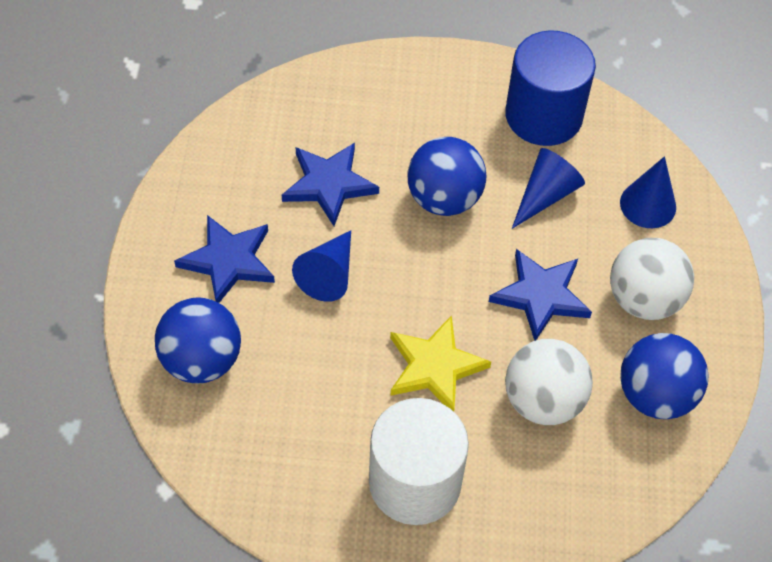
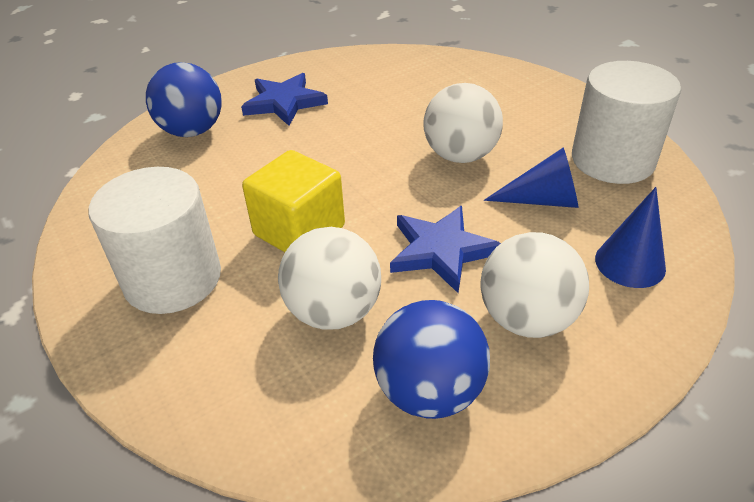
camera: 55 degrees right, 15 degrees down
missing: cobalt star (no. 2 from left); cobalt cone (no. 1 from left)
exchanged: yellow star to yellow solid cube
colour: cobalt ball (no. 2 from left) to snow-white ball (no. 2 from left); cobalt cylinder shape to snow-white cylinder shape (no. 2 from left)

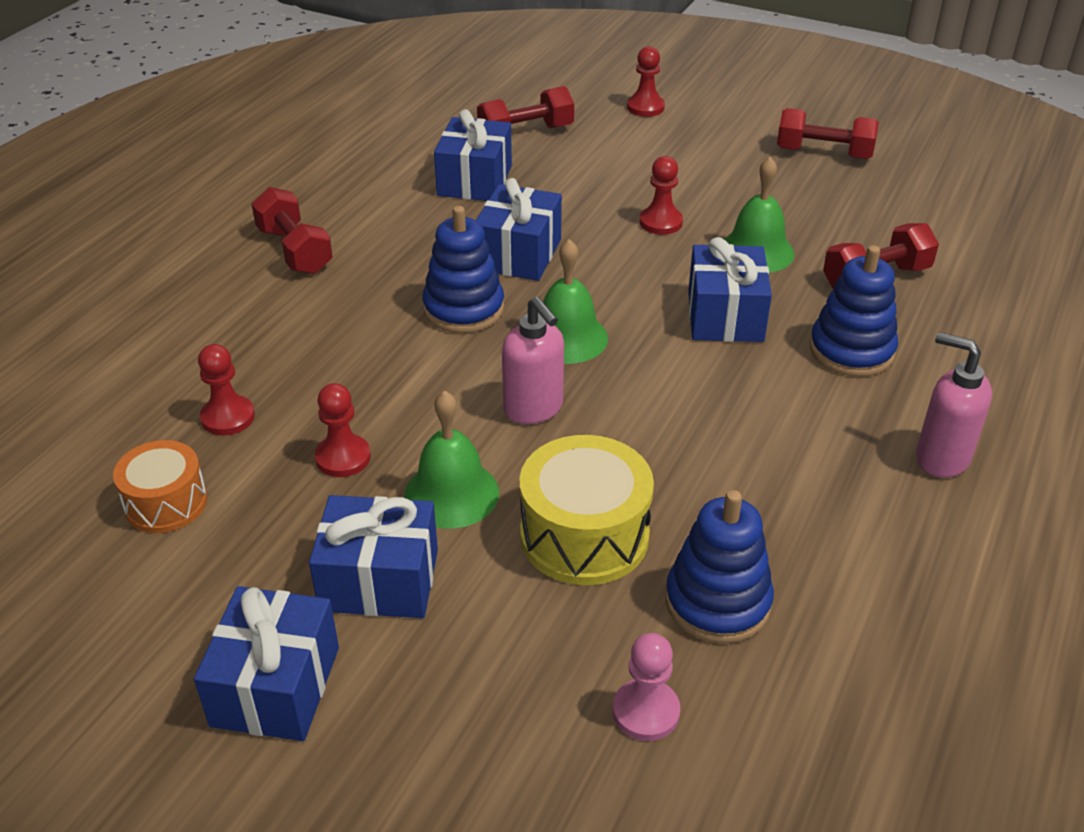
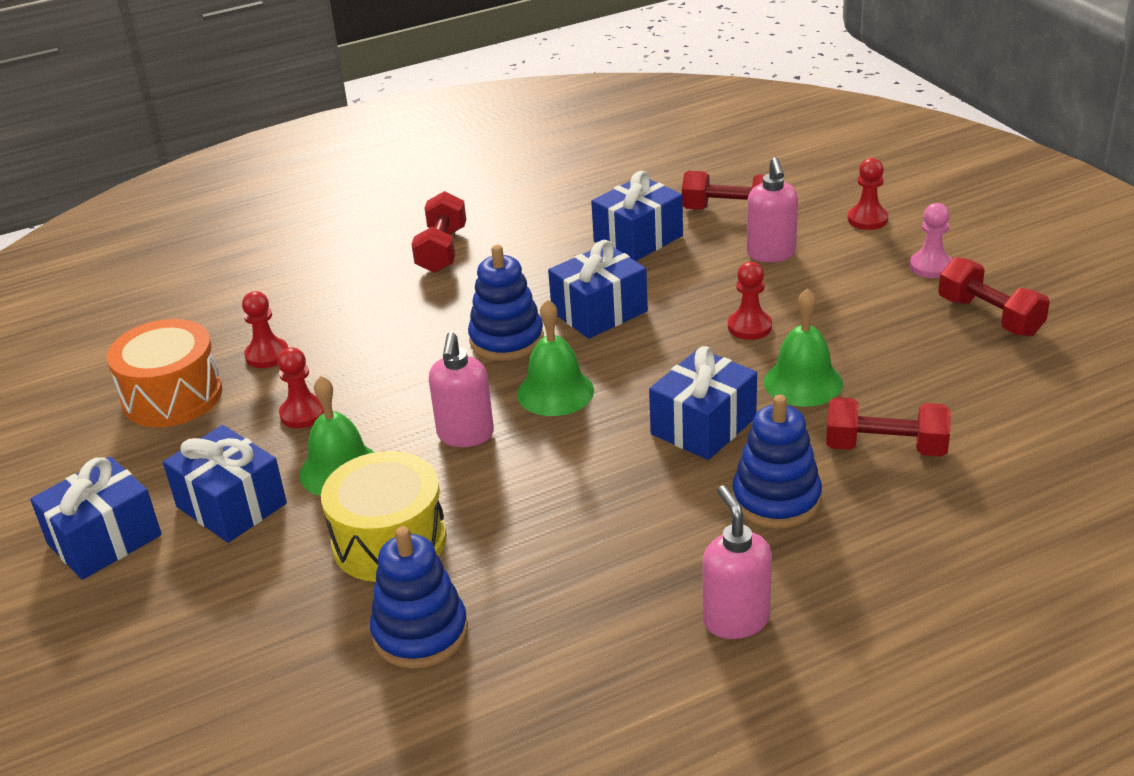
camera: 40 degrees right, 5 degrees down
appeared: pink soap pump (no. 3 from left)
relocated: pink pawn
size: bright orange toy drum x1.55

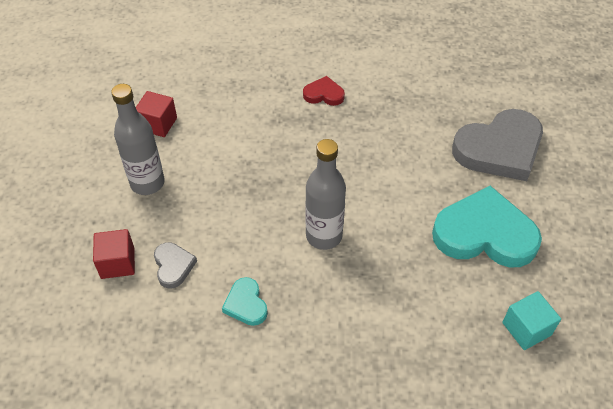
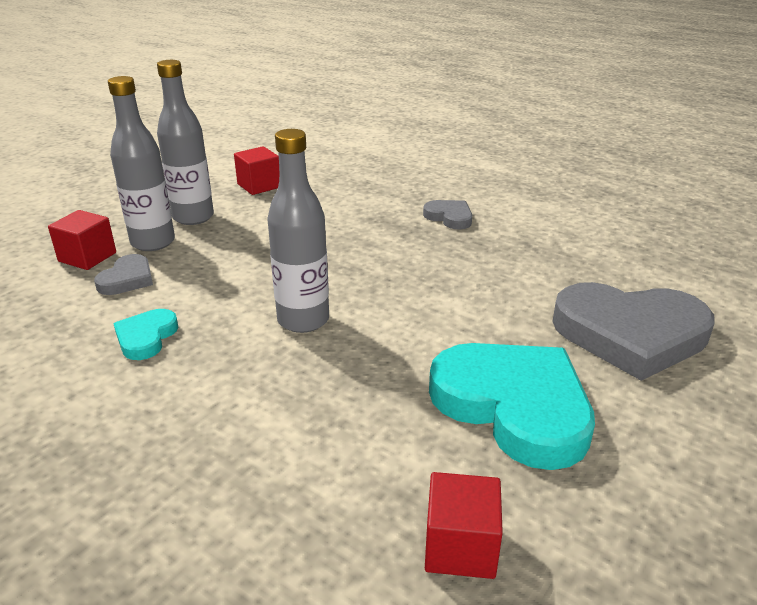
camera: 35 degrees right, 20 degrees down
appeared: grey bottle (no. 1 from left)
colour: red heart to grey heart (no. 2 from left); turquoise solid cube to red solid cube (no. 3 from left)

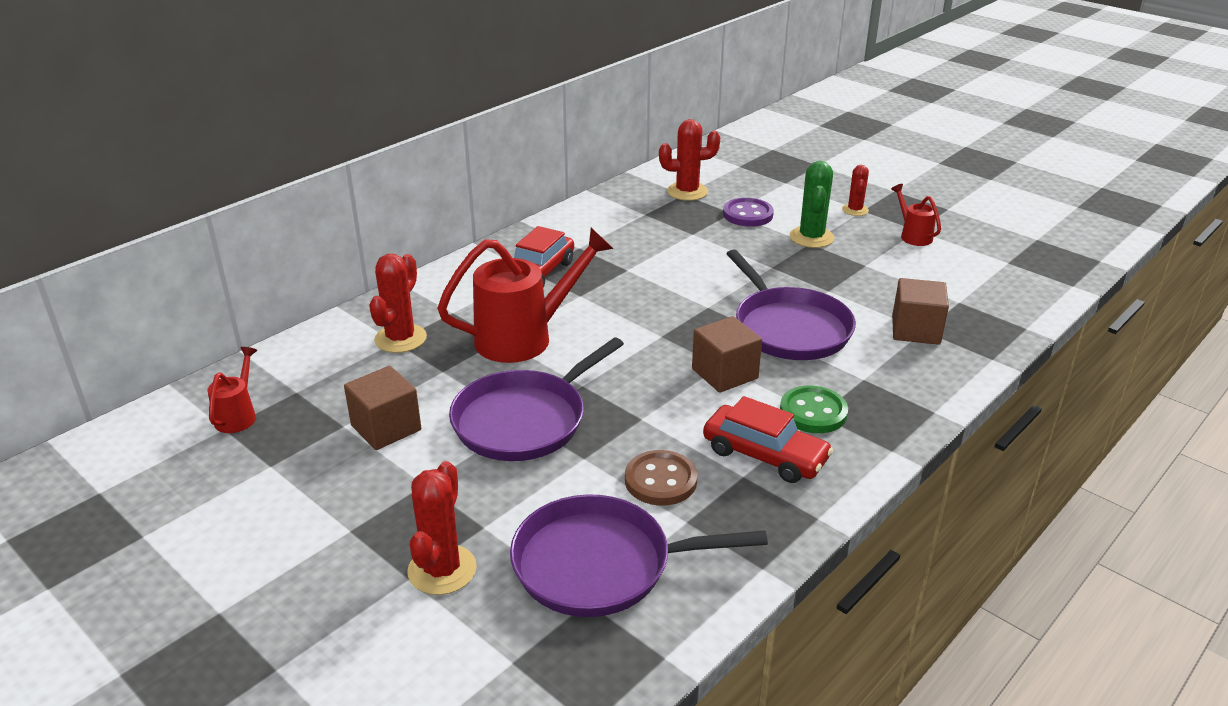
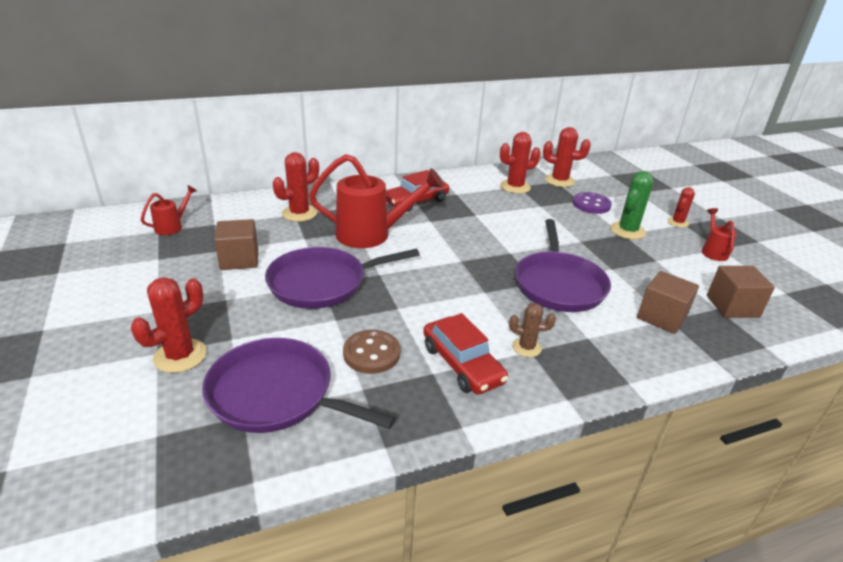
camera: 25 degrees right, 0 degrees up
appeared: red prickly plant (no. 3 from left)
relocated: brown solid cube (no. 2 from left in the first image) to brown solid cube (no. 3 from left)
exchanged: leaf-green shirt button to brown prickly plant

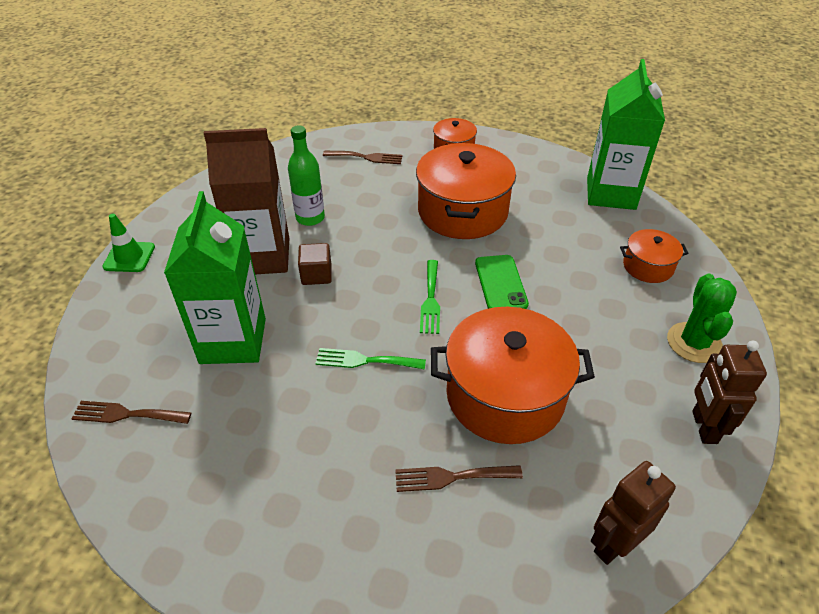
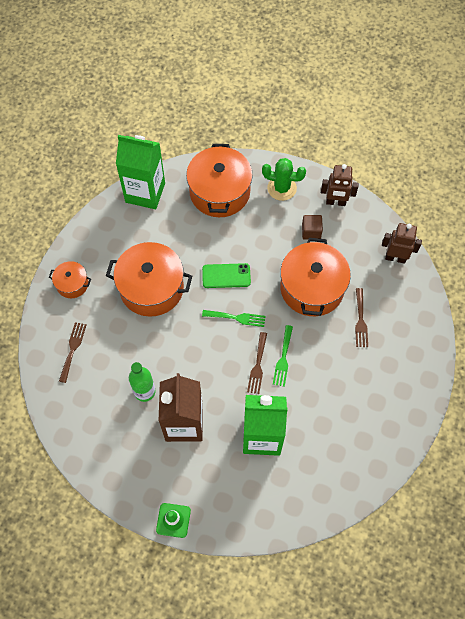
camera: 85 degrees left, 20 degrees up
relocated: brown fork (no. 1 from left in the first image) to brown fork (no. 2 from left); brown solid cube
spun: brown robot (no. 1 from left in the first image) 135 degrees clockwise
size: bright orange pot (no. 4 from left in the first image) x1.98

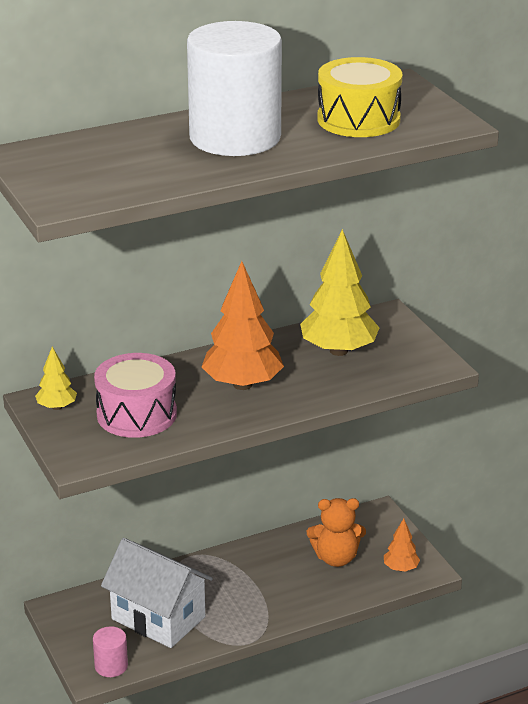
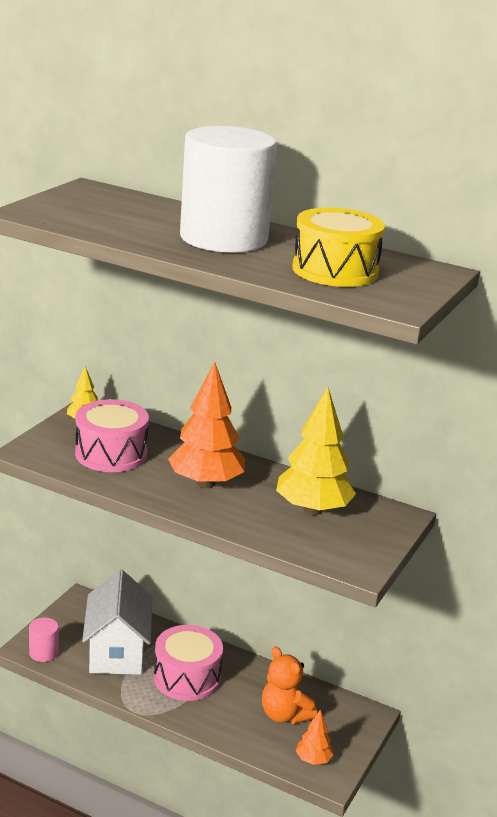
camera: 50 degrees right, 5 degrees down
appeared: pink toy drum (no. 2 from left)

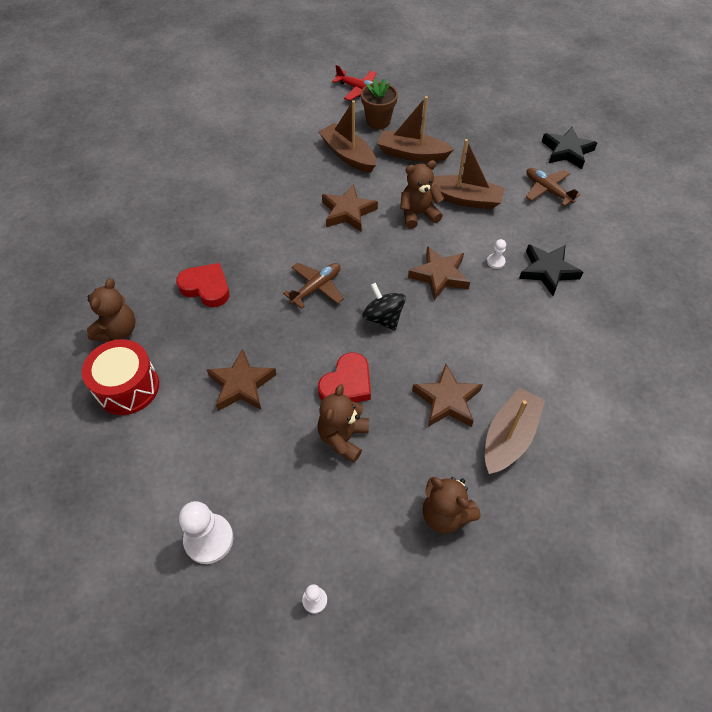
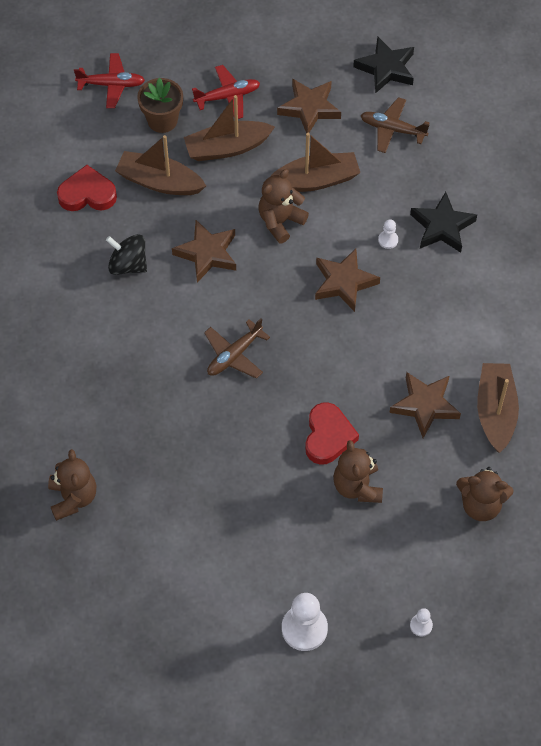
camera: 30 degrees left, 5 degrees up
missing: red toy drum
appeared: red aeroplane (no. 2 from left)
relocated: red heart (no. 1 from left); brown star (no. 1 from left in the first image) to brown star (no. 2 from left); ebony whirligig
spun: brown aeroplane (no. 1 from left) 150 degrees counterclockwise

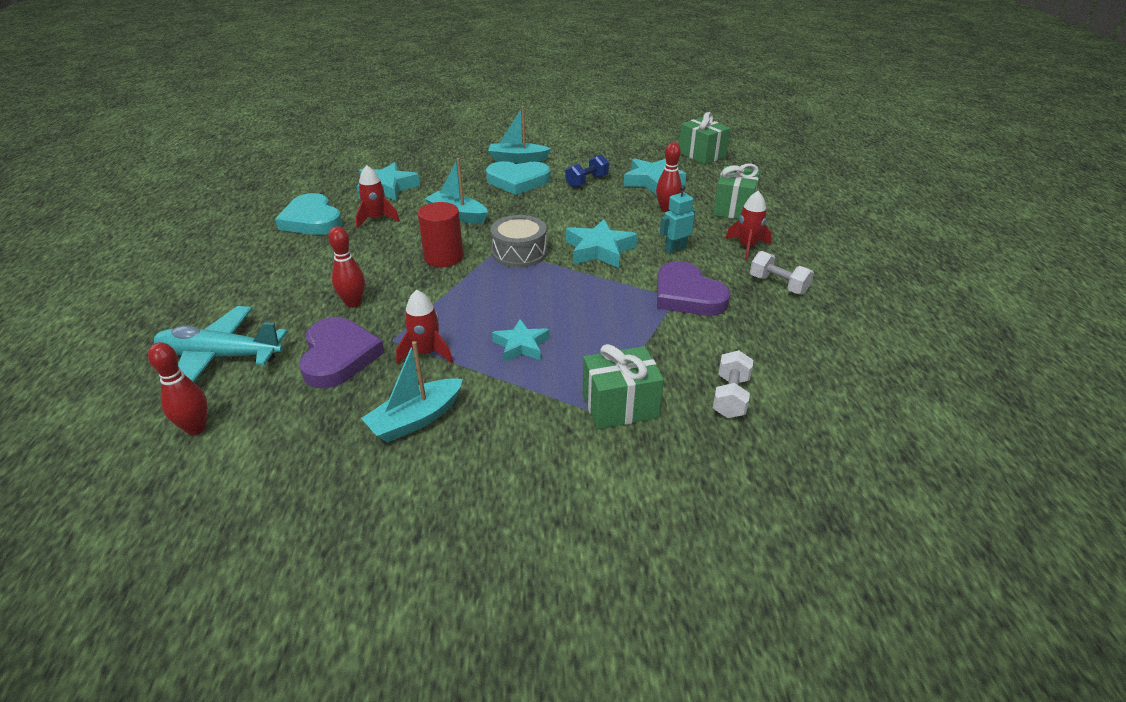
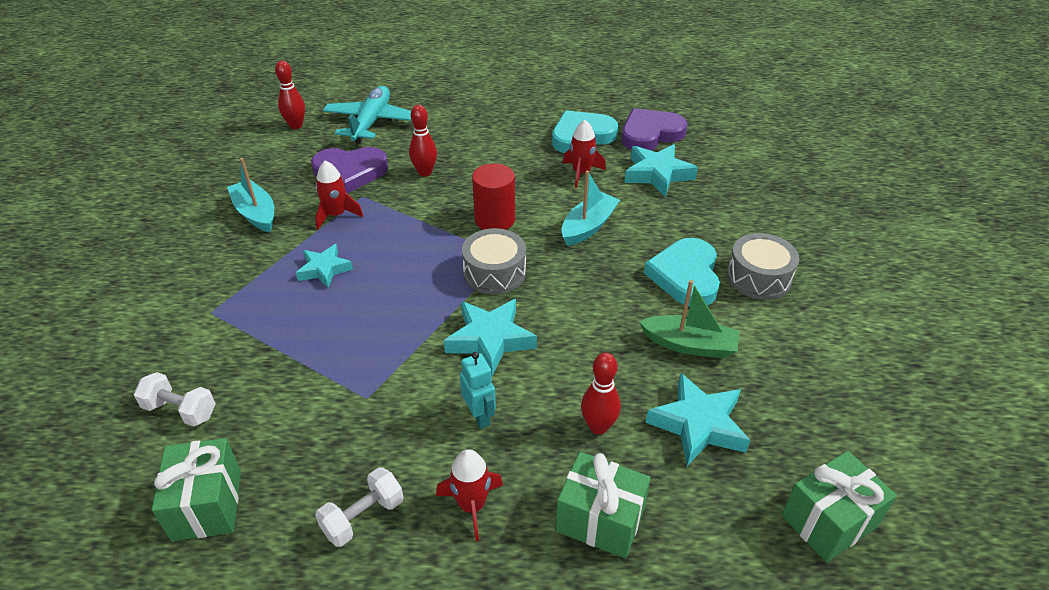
camera: 95 degrees right, 5 degrees up
relocated: leaf-green wrapped gift (no. 1 from left); violet heart (no. 2 from left)
exchanged: turquoise boat (no. 3 from left) to grey toy drum (no. 2 from left); cobalt free weight to leaf-green boat

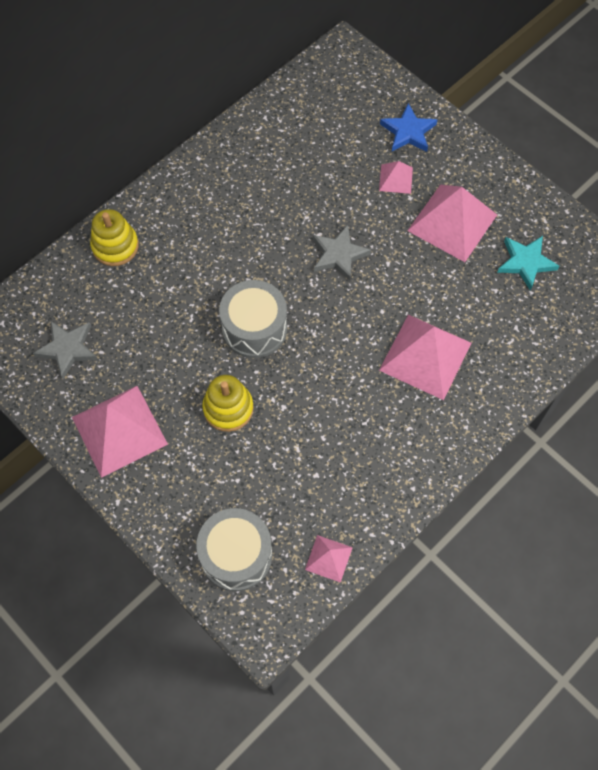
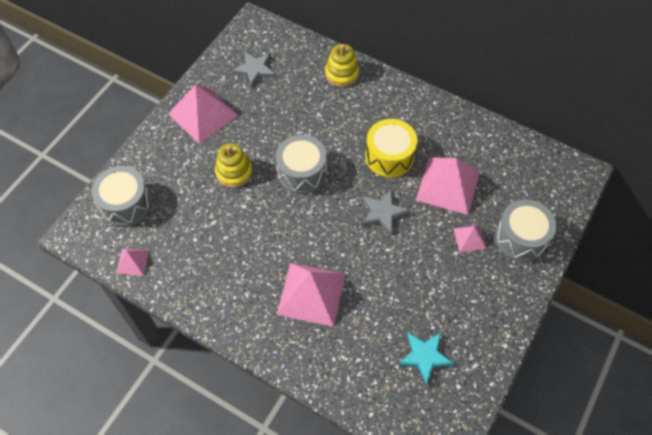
camera: 75 degrees right, 5 degrees down
appeared: yellow toy drum
relocated: pink pyramid (no. 5 from left in the first image) to pink pyramid (no. 4 from left)
exchanged: cobalt star to grey toy drum (no. 3 from left)

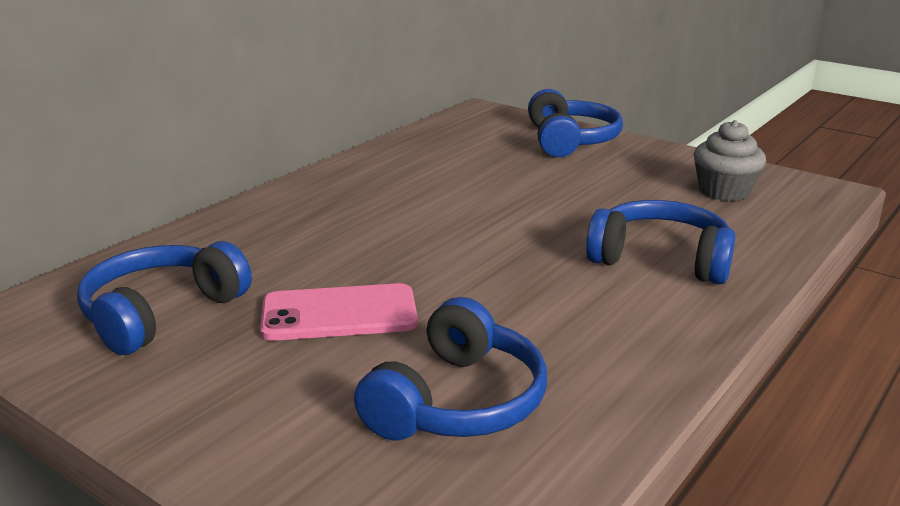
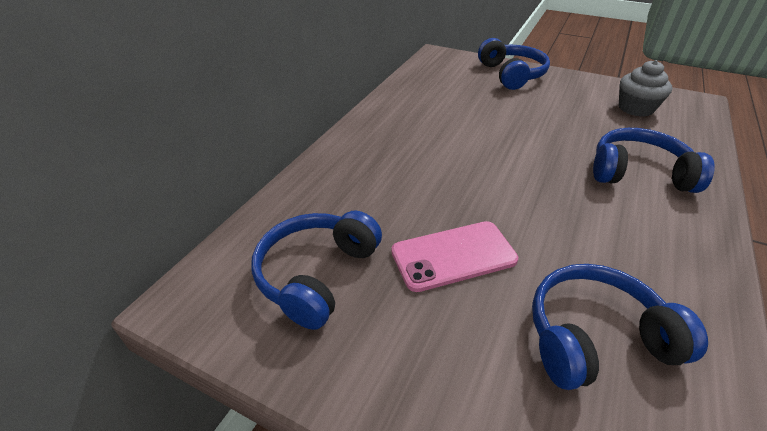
camera: 10 degrees left, 15 degrees up
spun: cobalt headphones (no. 2 from left in the first image) 120 degrees counterclockwise

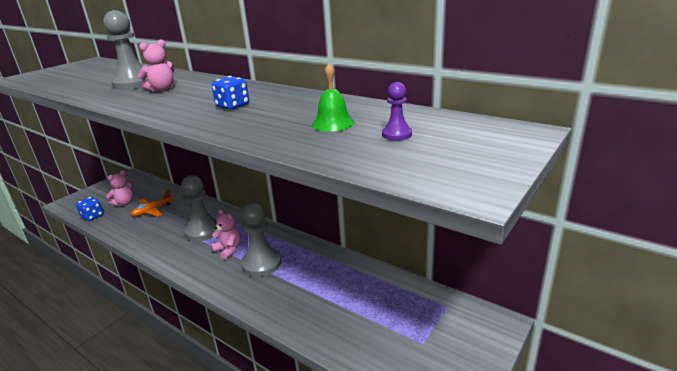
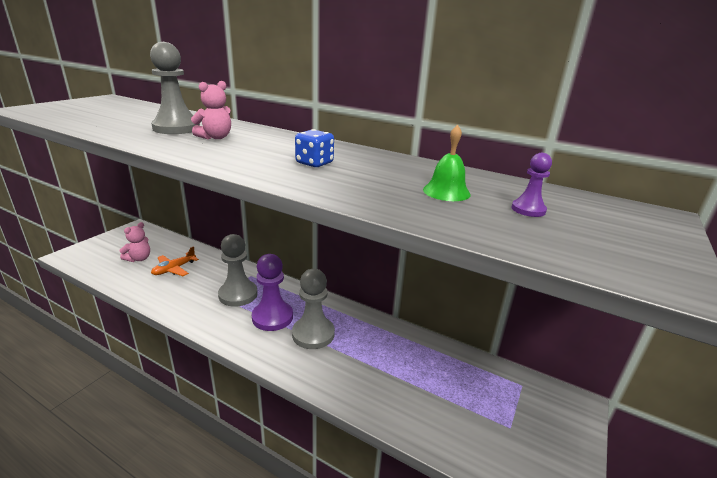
camera: 10 degrees left, 0 degrees up
missing: cobalt die (no. 1 from left)
exchanged: pink teddy (no. 3 from left) to violet pawn (no. 1 from left)

